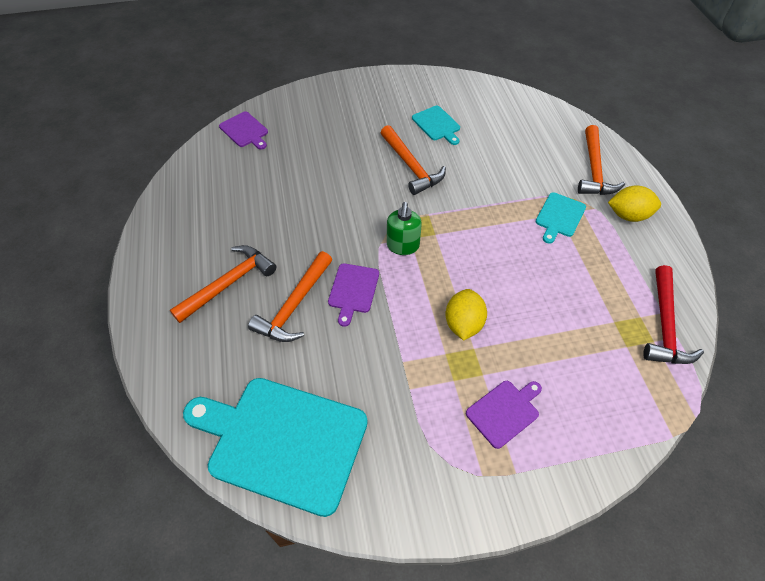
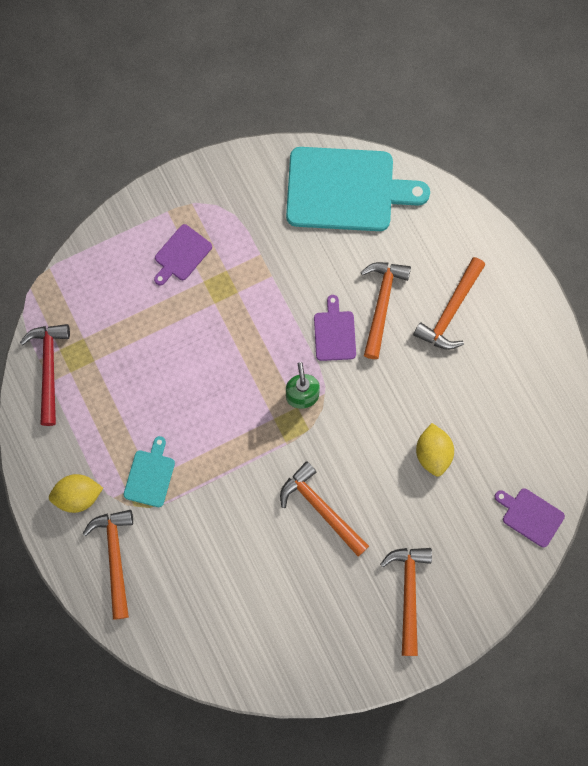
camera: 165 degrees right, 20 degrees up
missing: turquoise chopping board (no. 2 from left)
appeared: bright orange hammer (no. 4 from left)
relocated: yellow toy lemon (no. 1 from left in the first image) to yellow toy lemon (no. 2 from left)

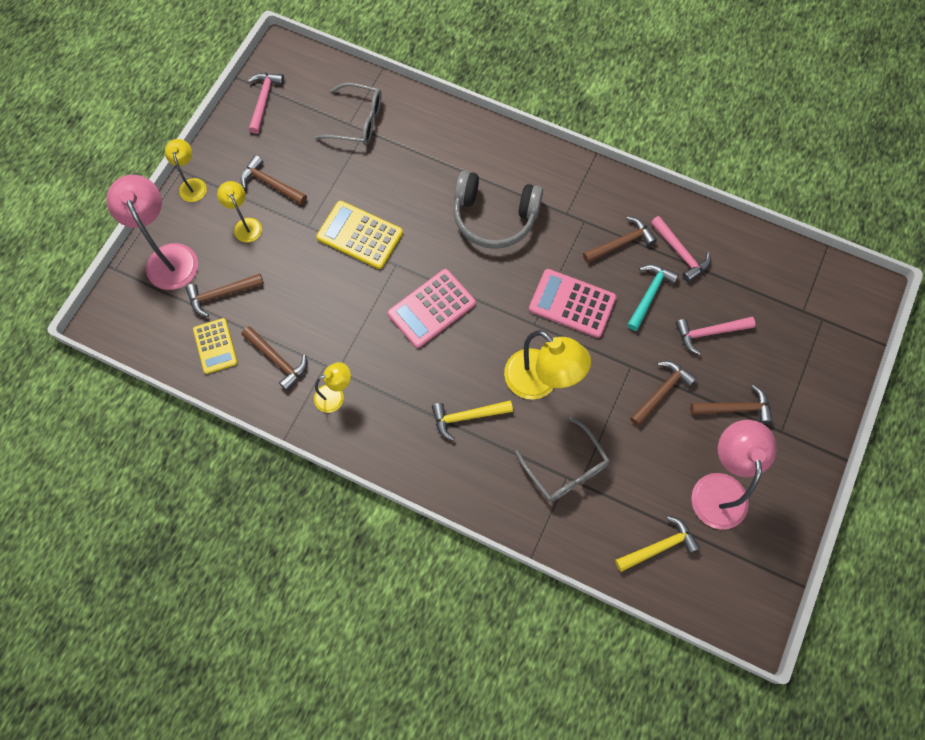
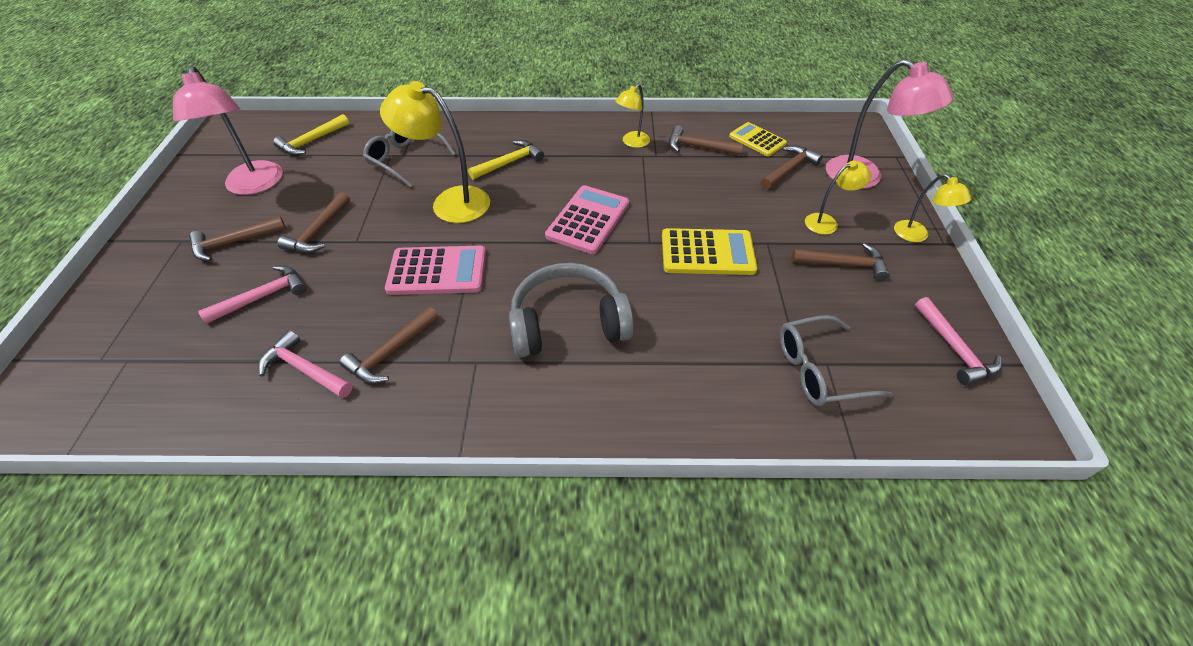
camera: 155 degrees right, 20 degrees down
missing: turquoise hammer
spun: yellow reading lamp (no. 2 from left in the first image) 60 degrees counterclockwise

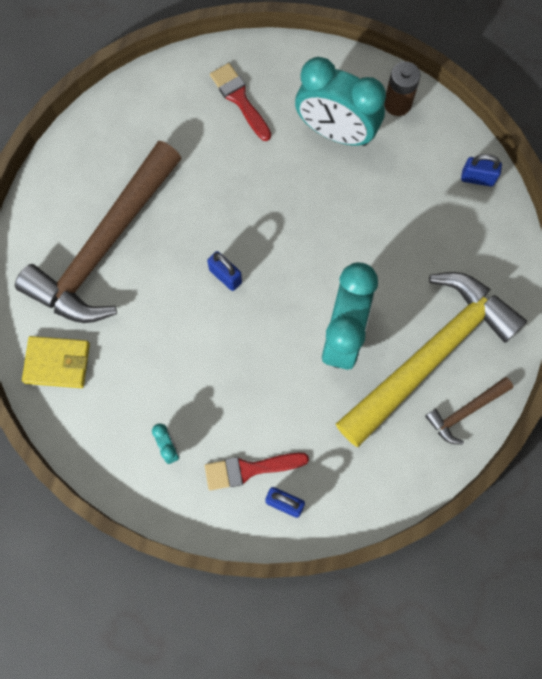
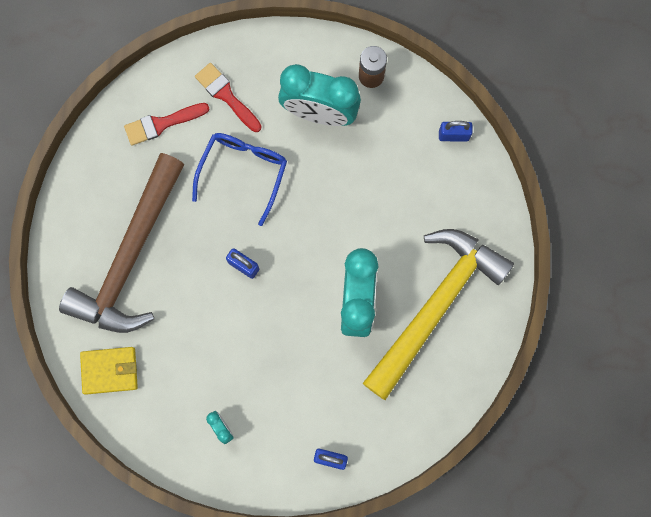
camera: 10 degrees left, 5 degrees up
missing: brown hammer (no. 2 from left)
appeared: cobalt eyeglasses
relocated: red paint brush (no. 2 from left in the first image) to red paint brush (no. 1 from left)

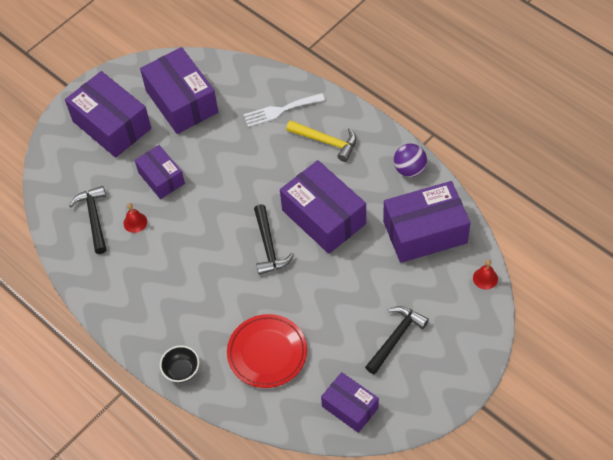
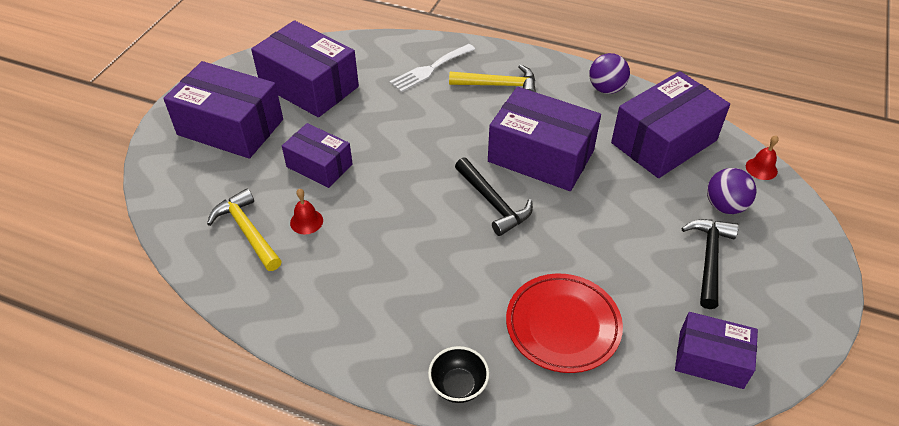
camera: 25 degrees left, 10 degrees down
appeared: violet ball (no. 2 from left)
colour: ebony hammer (no. 1 from left) to yellow hammer (no. 1 from left)

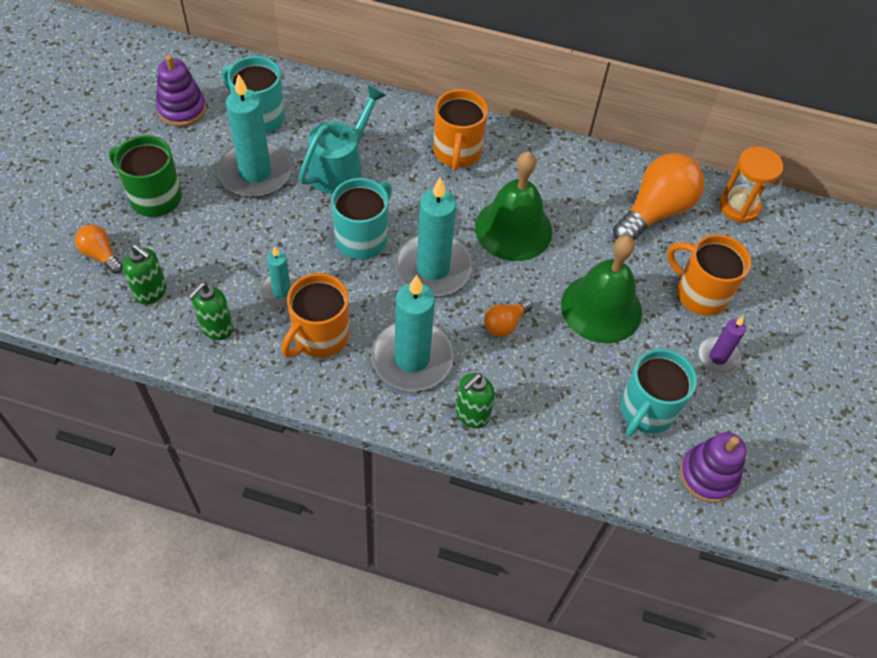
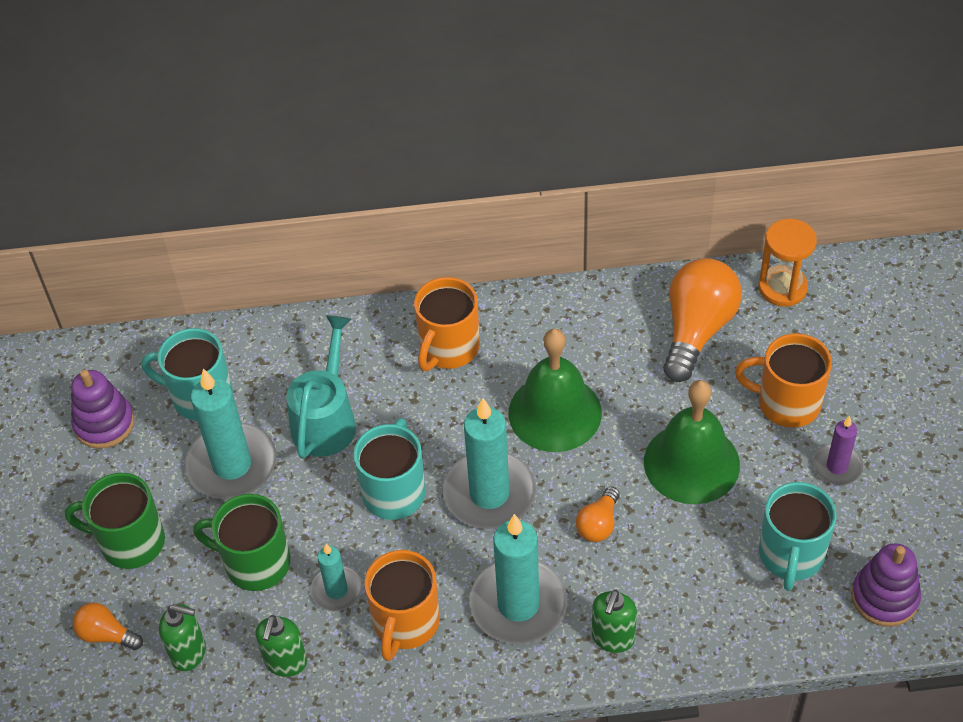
camera: 15 degrees left, 5 degrees down
appeared: leaf-green coffee mug (no. 2 from left)
spun: bright orange coffee mug (no. 2 from left) 45 degrees clockwise

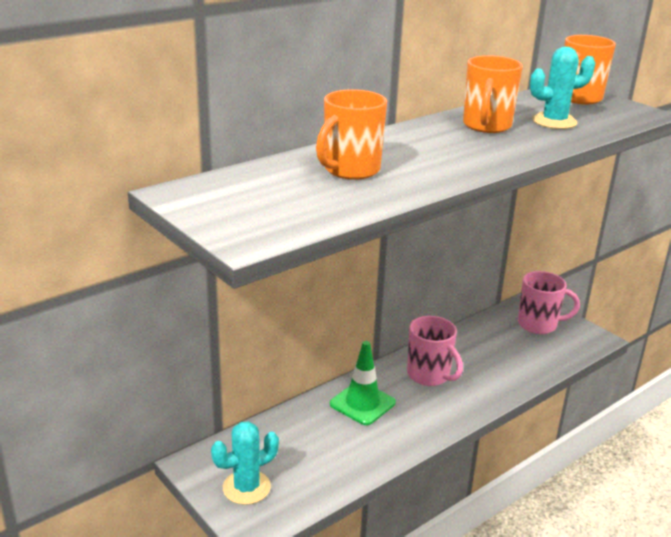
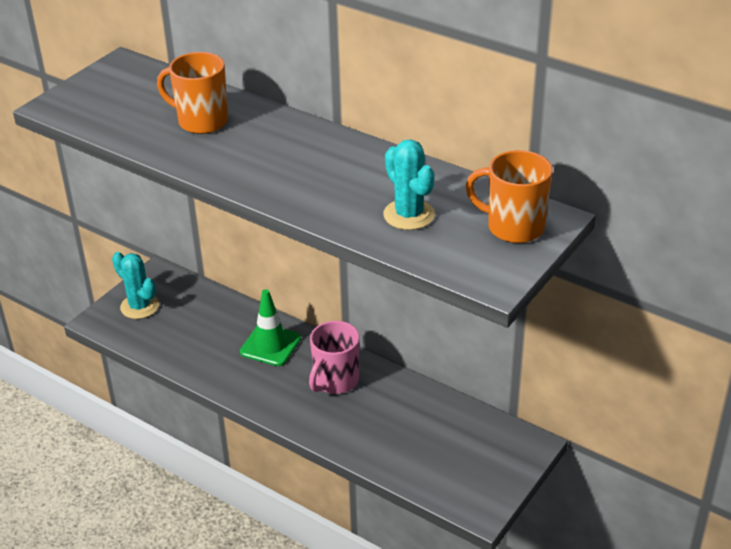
camera: 75 degrees right, 10 degrees up
missing: bright orange coffee mug (no. 2 from left); pink coffee mug (no. 2 from left)

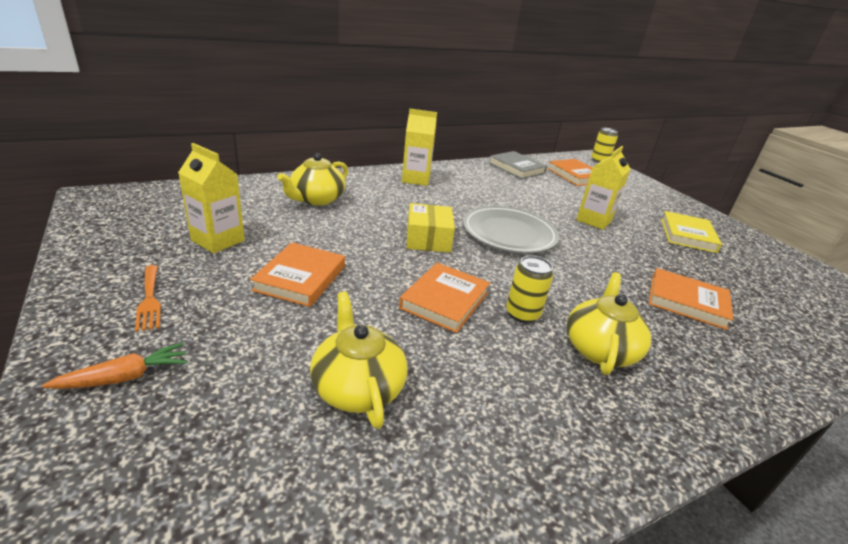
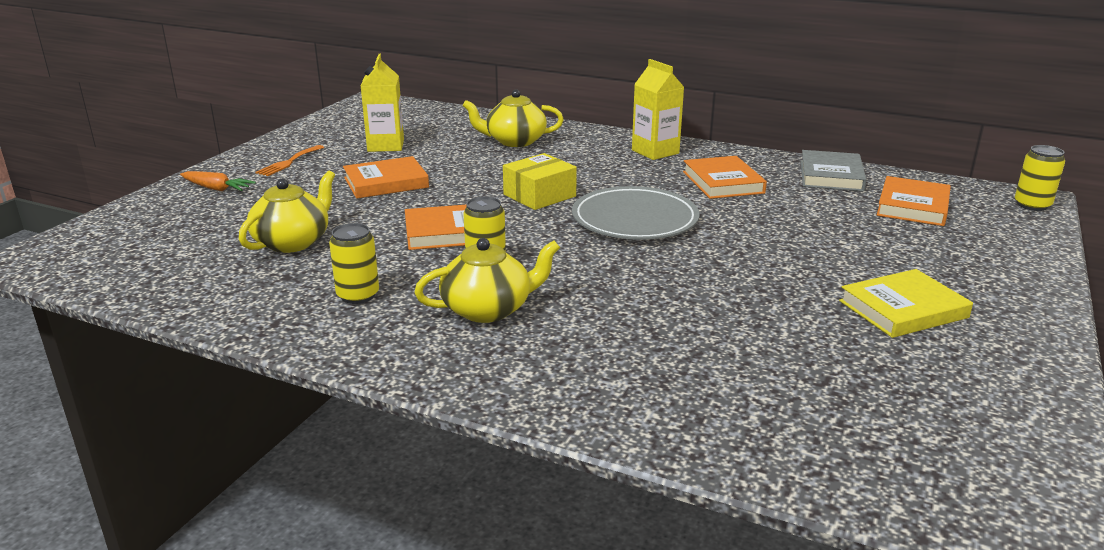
camera: 55 degrees right, 5 degrees down
missing: yellow juice carton (no. 3 from left)
appeared: yellow can (no. 1 from left)
relocated: bright orange hardcover (no. 4 from left in the first image) to bright orange hardcover (no. 3 from left)

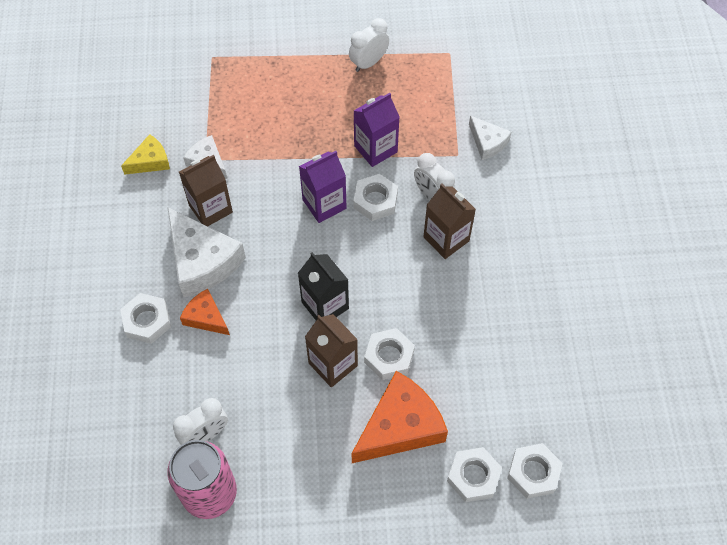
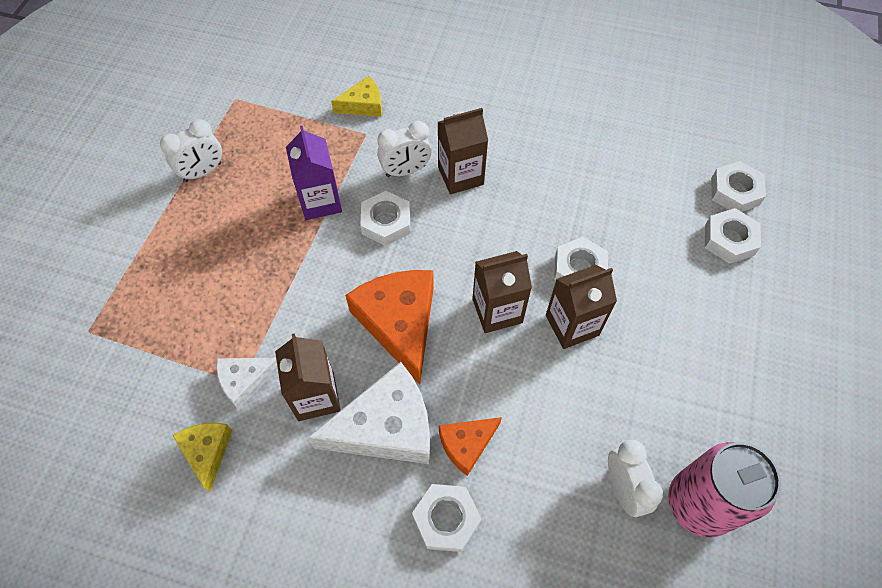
camera: 70 degrees left, 0 degrees up
missing: violet juice carton (no. 1 from left)
relocated: bright orange cheese (no. 2 from left in the first image) to bright orange cheese (no. 1 from left)
colour: ebony juice carton to brown juice carton (no. 3 from left); snow-white cheese (no. 3 from left) to yellow cheese (no. 2 from left)
spun: snow-white clock (no. 2 from left in the first image) 105 degrees counterclockwise

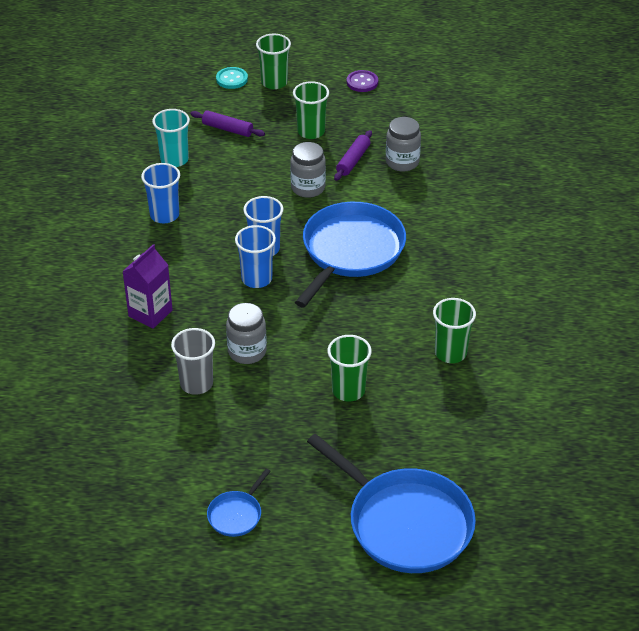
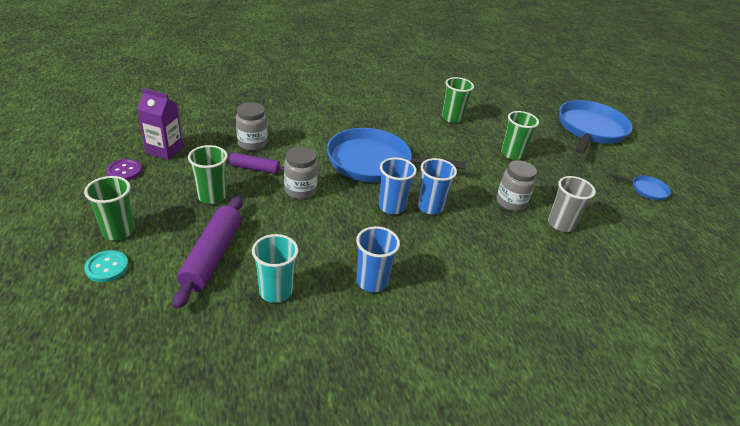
camera: 110 degrees left, 5 degrees down
relocated: violet juice carton
size: violet dough roller (no. 1 from left) x1.68

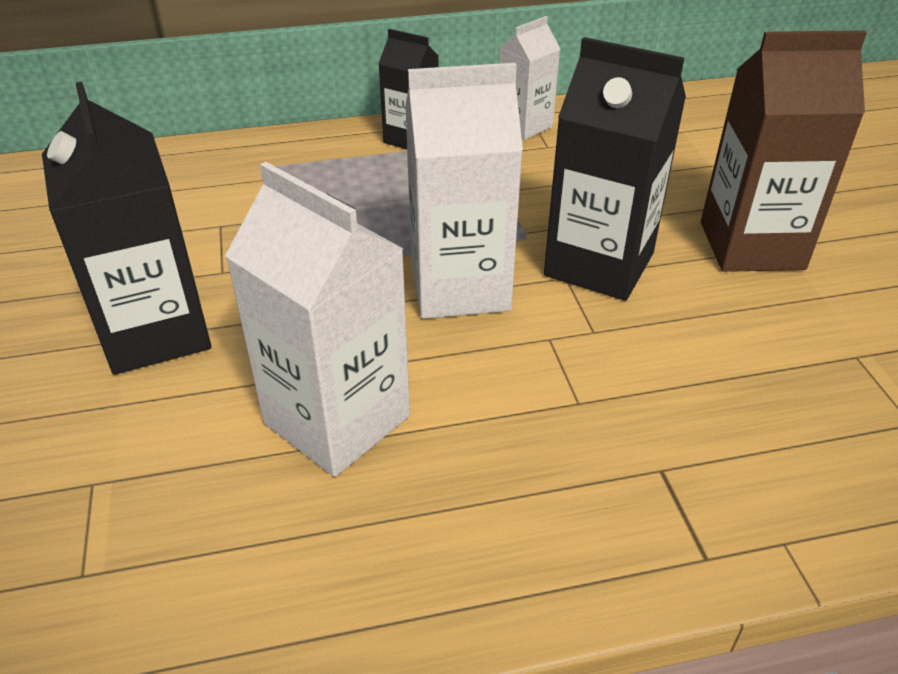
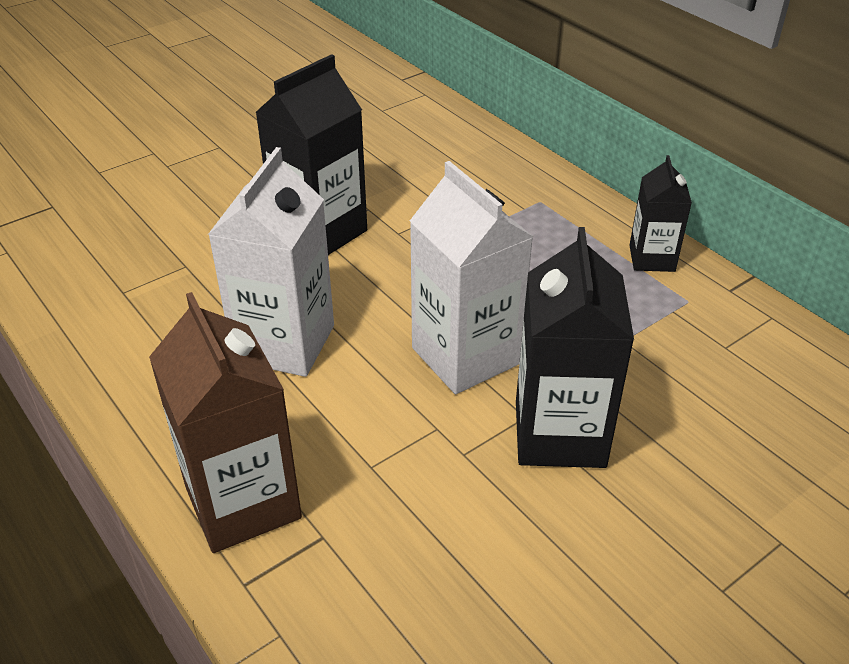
camera: 65 degrees right, 0 degrees up
missing: snow-white juice carton (no. 3 from left)
relocated: brown juice carton

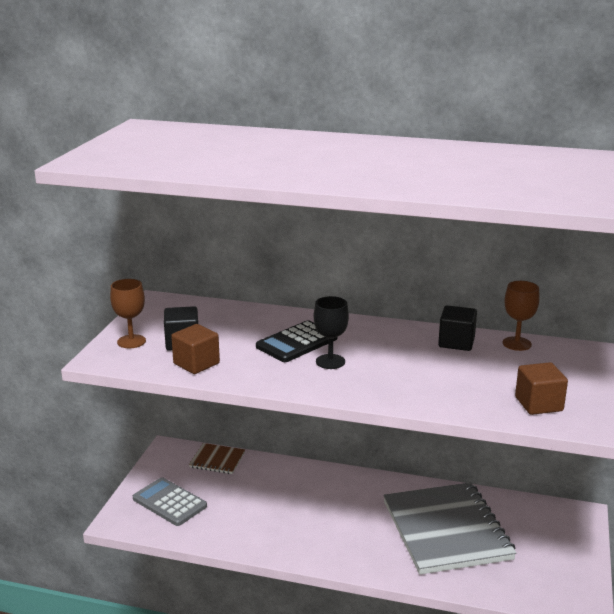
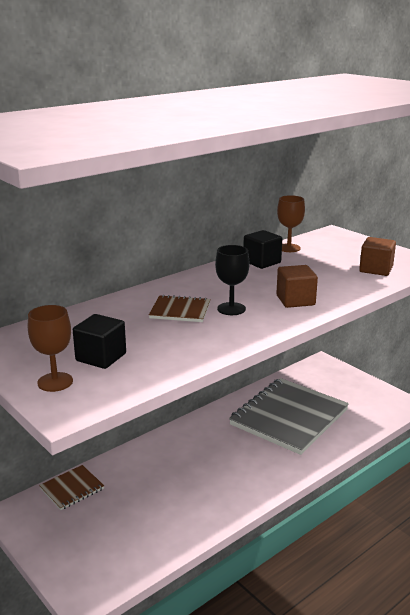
camera: 55 degrees left, 0 degrees up
missing: grey adding machine
relocated: brown solid cube (no. 1 from left)
exchanged: ebony adding machine to brown exercise book (no. 2 from left)
spun: grey exercise book 75 degrees counterclockwise

